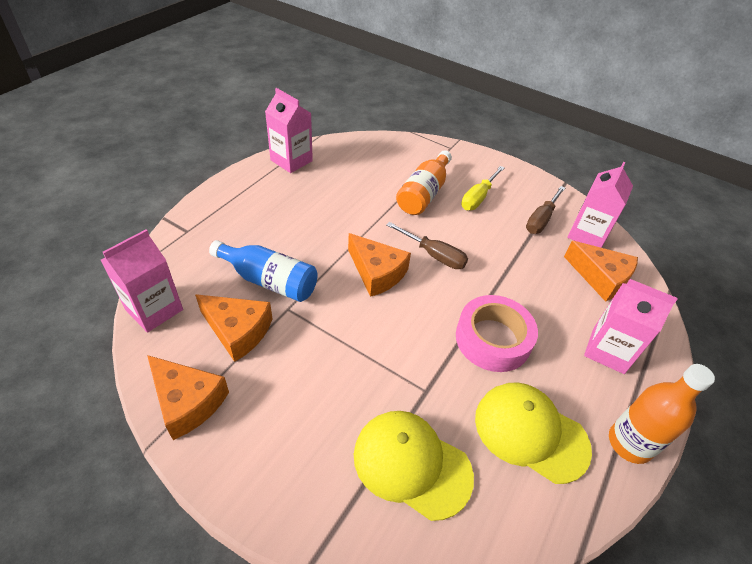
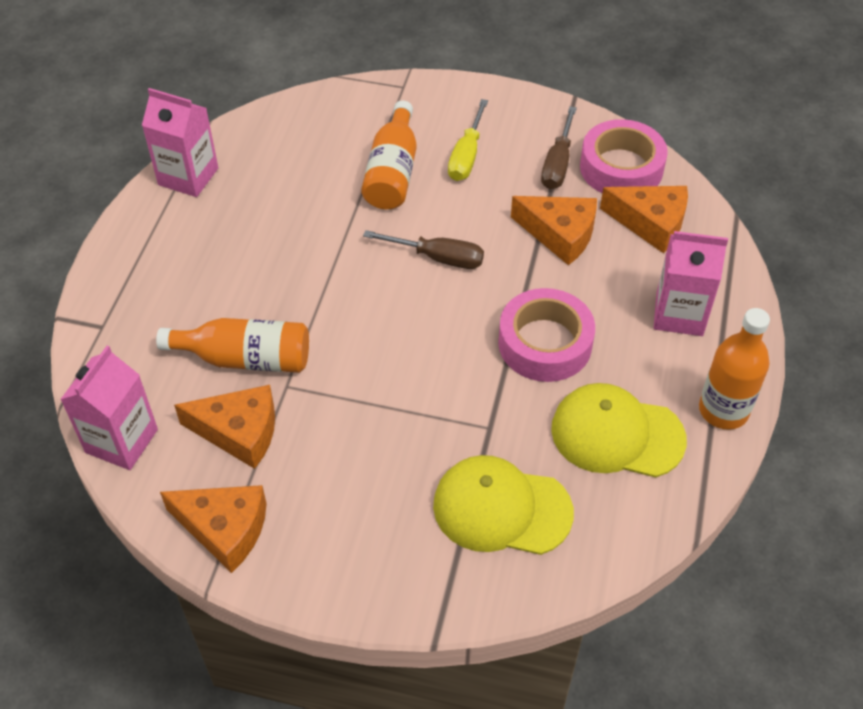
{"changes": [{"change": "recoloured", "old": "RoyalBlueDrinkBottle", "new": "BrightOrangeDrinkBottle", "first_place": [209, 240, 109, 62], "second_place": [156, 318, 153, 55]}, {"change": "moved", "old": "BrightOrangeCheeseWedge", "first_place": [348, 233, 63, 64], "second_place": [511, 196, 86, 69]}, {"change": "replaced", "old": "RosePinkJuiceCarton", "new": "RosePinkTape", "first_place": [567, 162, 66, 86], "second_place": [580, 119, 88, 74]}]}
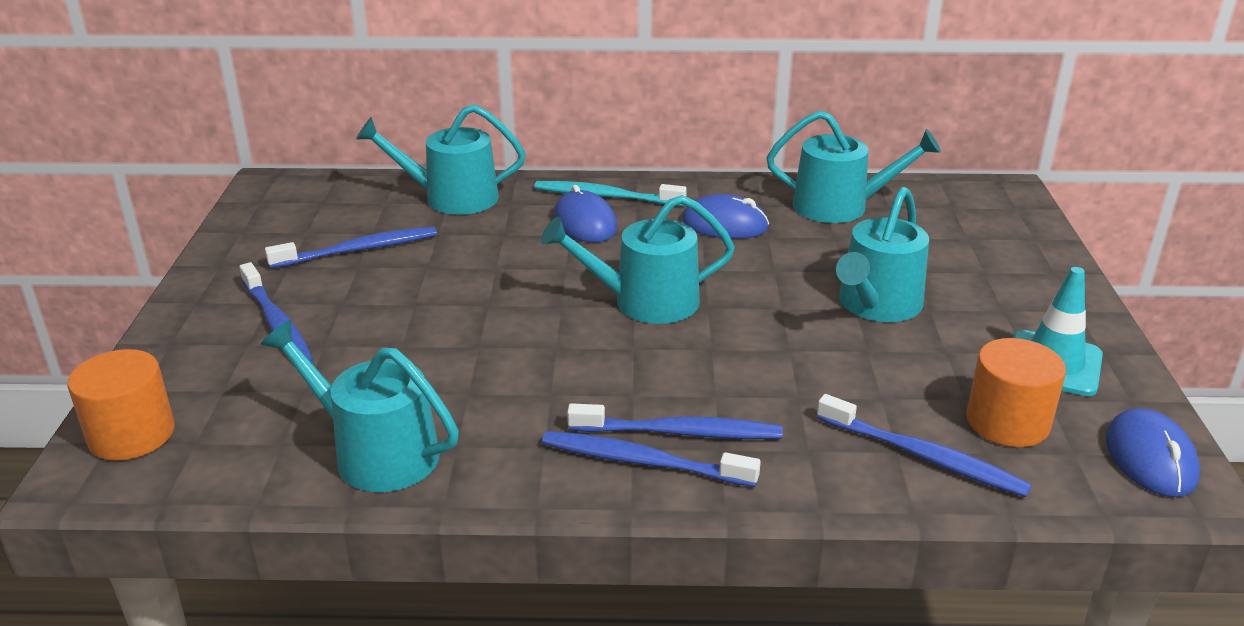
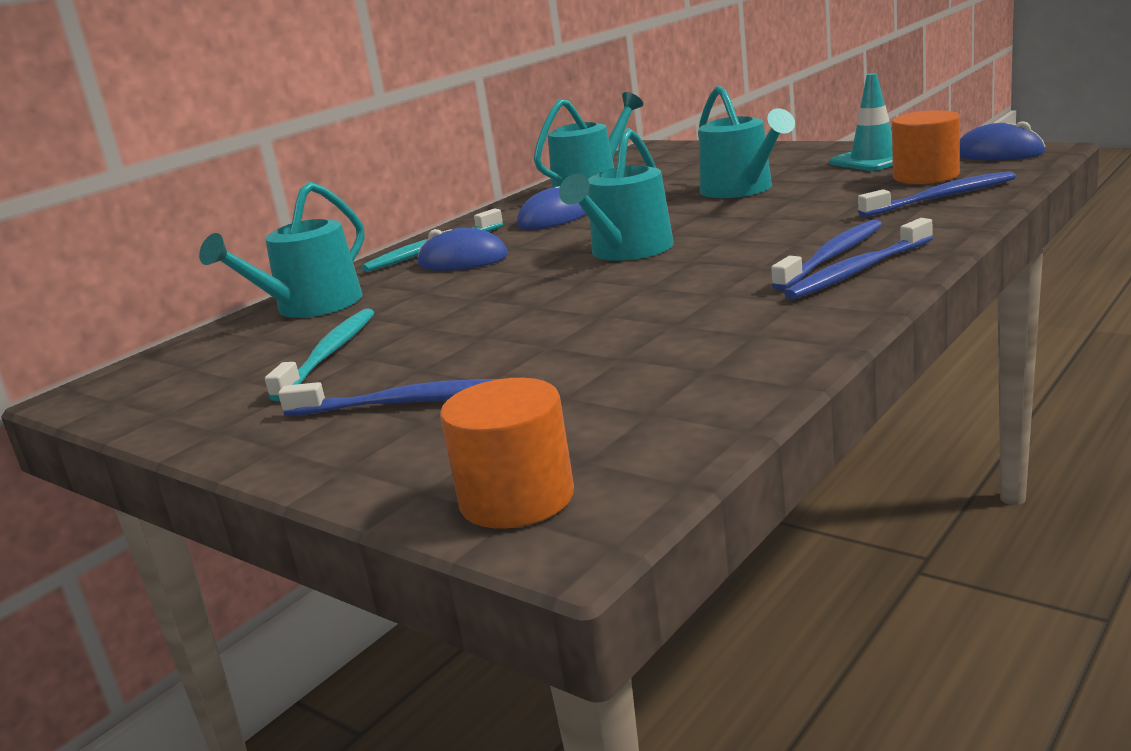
{"changes": [{"change": "recoloured", "old": "RoyalBlueToothBrush", "new": "AquaToothBrush", "first_place": [265, 226, 172, 43], "second_place": [265, 309, 109, 92]}, {"change": "removed", "old": "AquaWateringPot", "first_place": [261, 320, 198, 172]}]}
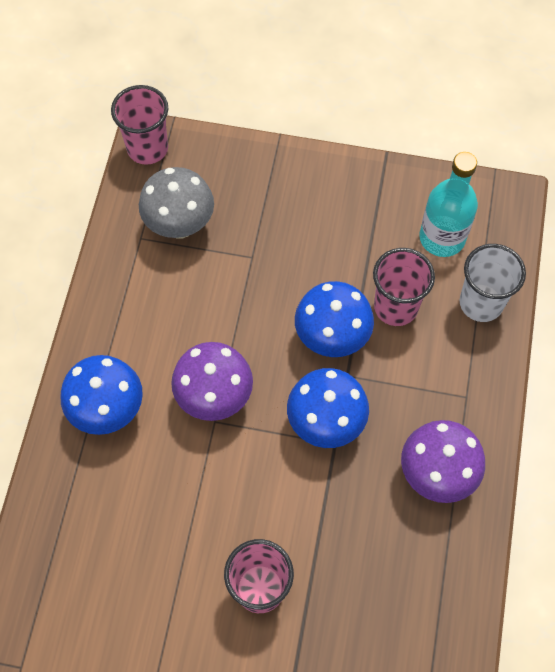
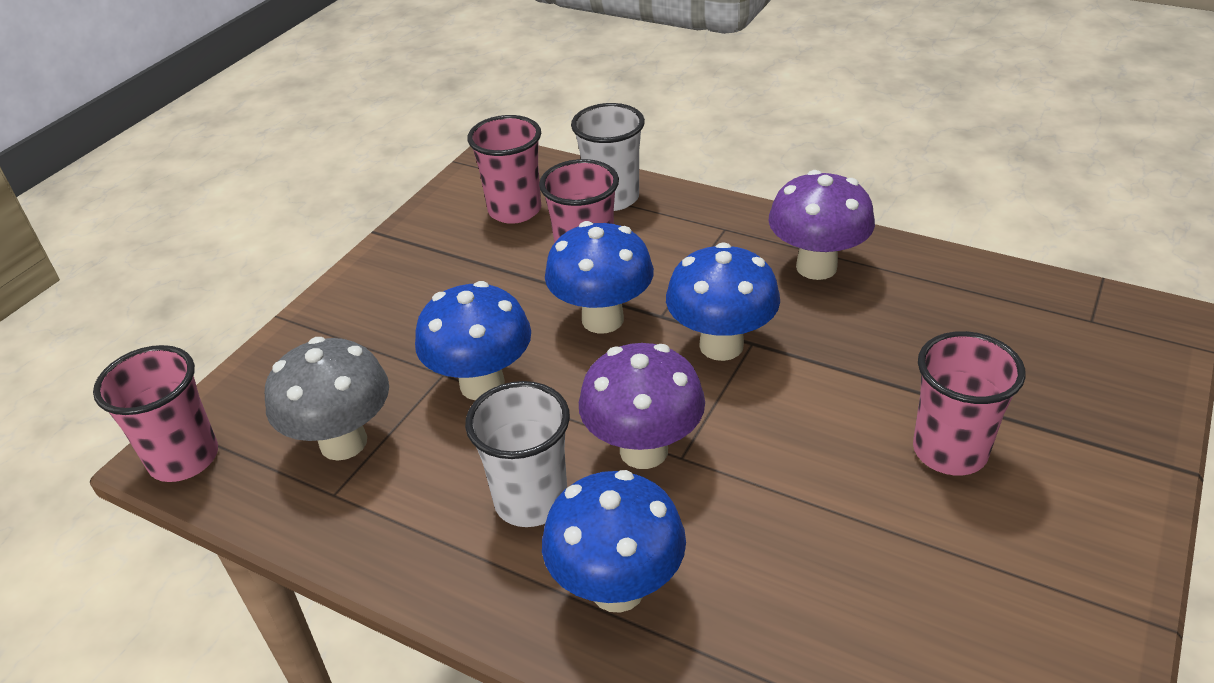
{"changes": [{"change": "added", "new": "RoyalBlueMushroom", "second_place": [415, 281, 116, 119]}, {"change": "added", "new": "SnowWhiteCup", "second_place": [465, 381, 105, 146]}, {"change": "replaced", "old": "AquaDrinkBottle", "new": "RosePinkCup", "first_place": [419, 152, 59, 105], "second_place": [467, 115, 74, 109]}]}
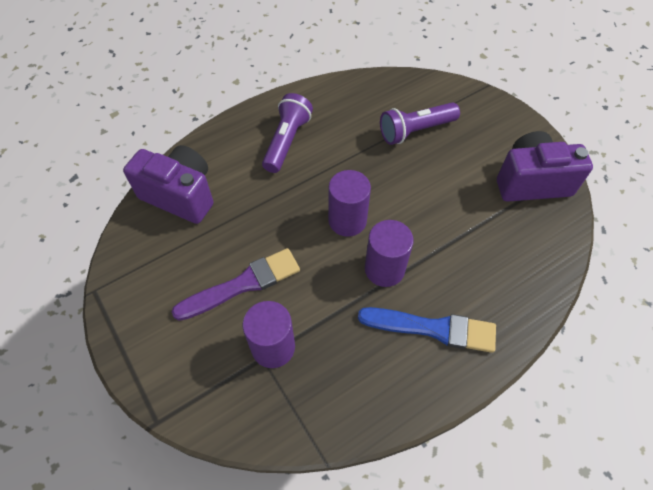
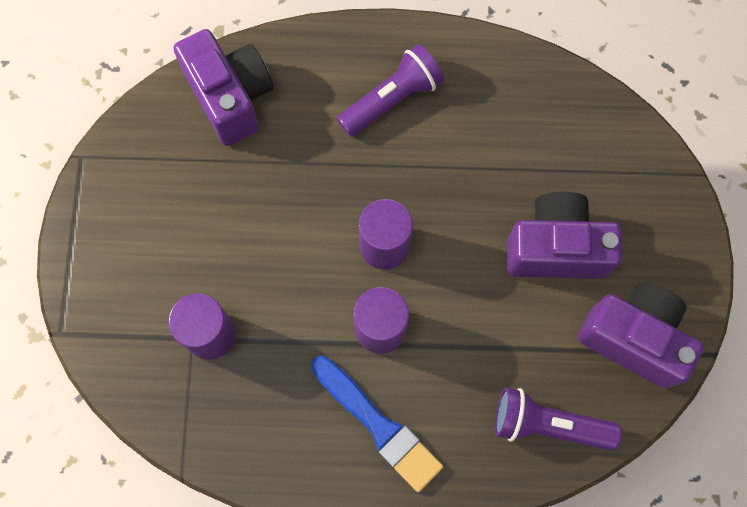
{"changes": [{"change": "moved", "old": "PurpleFlashlight", "first_place": [380, 102, 80, 43], "second_place": [494, 387, 128, 64]}, {"change": "added", "new": "PurpleCamera", "second_place": [507, 192, 116, 87]}, {"change": "removed", "old": "PurpleBrush", "first_place": [172, 248, 128, 73]}]}
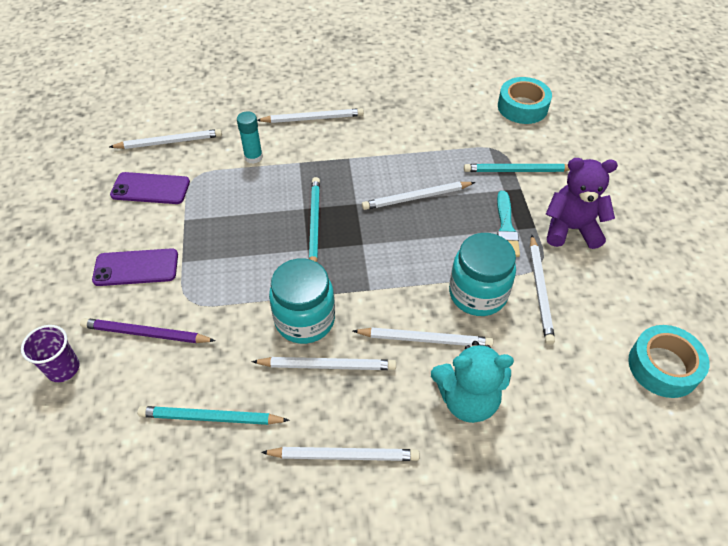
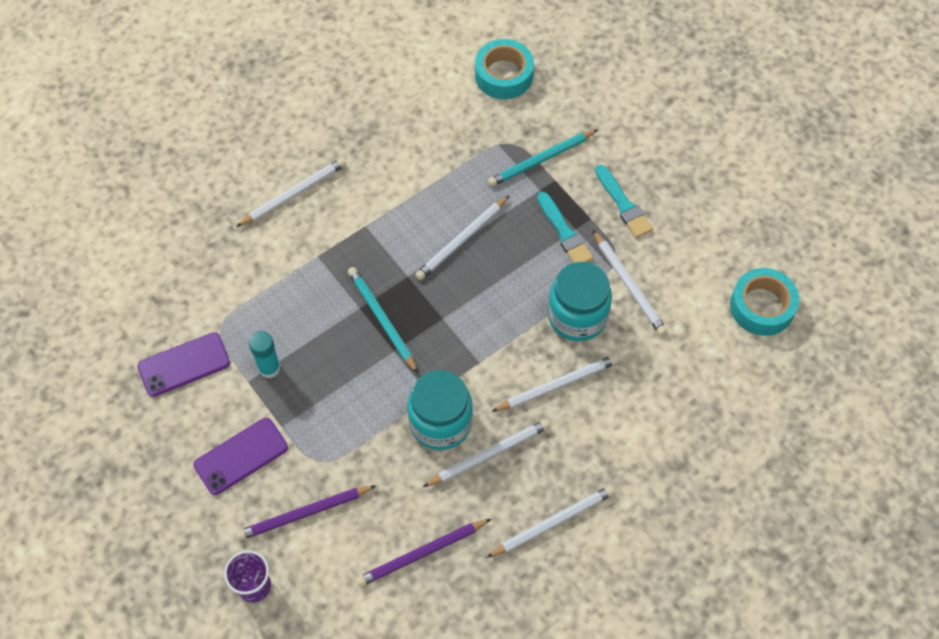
{"changes": [{"change": "moved", "old": "AquaStickOfGlue", "first_place": [237, 111, 26, 53], "second_place": [249, 331, 32, 47]}, {"change": "recoloured", "old": "AquaWoodenPencil", "new": "PurpleWoodenPencil", "first_place": [138, 406, 152, 19], "second_place": [356, 519, 135, 68]}, {"change": "replaced", "old": "PurpleStuffedBear", "new": "AquaBrush", "first_place": [546, 158, 72, 91], "second_place": [595, 165, 58, 73]}, {"change": "removed", "old": "SnowWhiteWoodenPencil", "first_place": [110, 129, 112, 20]}, {"change": "removed", "old": "AquaStuffedBear", "first_place": [431, 341, 83, 82]}]}
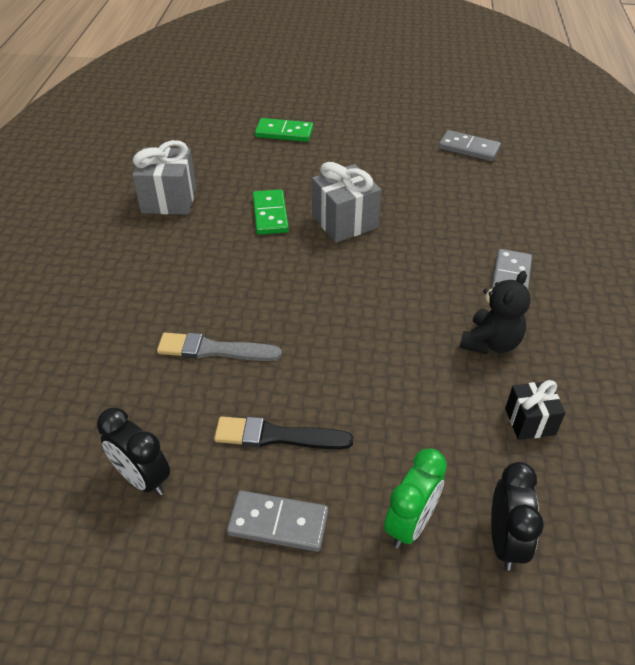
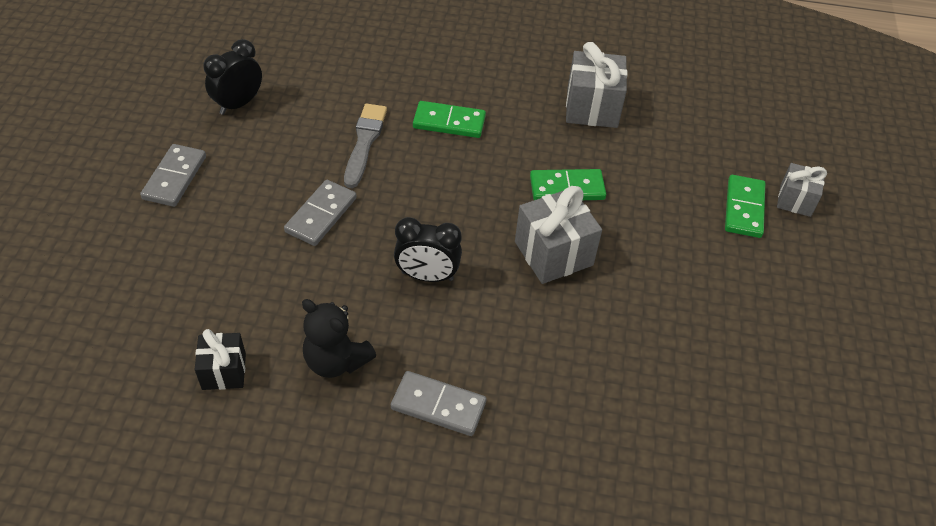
{"changes": [{"change": "moved", "old": "GrayDomino", "first_place": [439, 130, 62, 31], "second_place": [284, 180, 73, 66]}, {"change": "moved", "old": "BlackClock", "first_place": [491, 462, 53, 109], "second_place": [394, 217, 68, 65]}, {"change": "added", "new": "LeafGreenDomino", "second_place": [413, 101, 73, 37]}, {"change": "added", "new": "GrayGift", "second_place": [777, 163, 50, 54]}, {"change": "removed", "old": "BlackBrush", "first_place": [214, 416, 139, 33]}, {"change": "removed", "old": "LeafGreenClock", "first_place": [384, 449, 63, 99]}]}
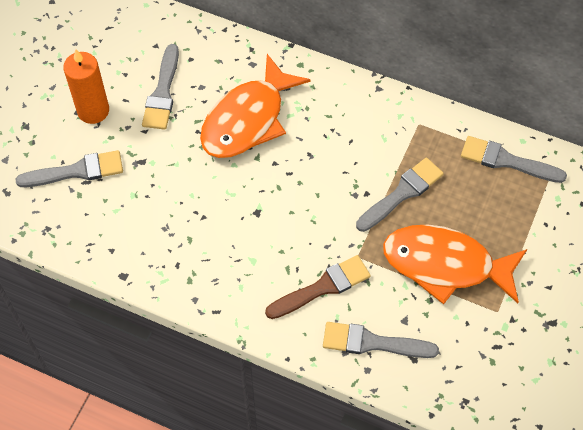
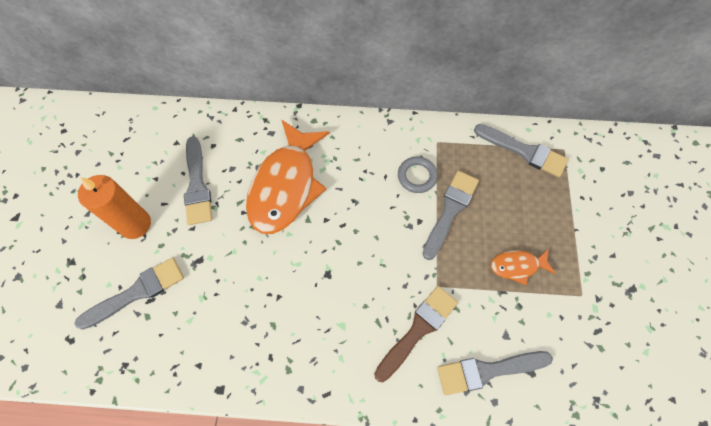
{"changes": [{"change": "added", "new": "GrayTorus", "second_place": [398, 157, 40, 36]}, {"change": "turned", "old": "GrayBrush", "first_place": [461, 136, 106, 47], "second_place": [474, 124, 94, 53], "degrees": -150}, {"change": "resized", "old": "BrightOrangeFish", "first_place": [383, 225, 144, 79], "second_place": [491, 249, 65, 36], "factor": 0.46}]}
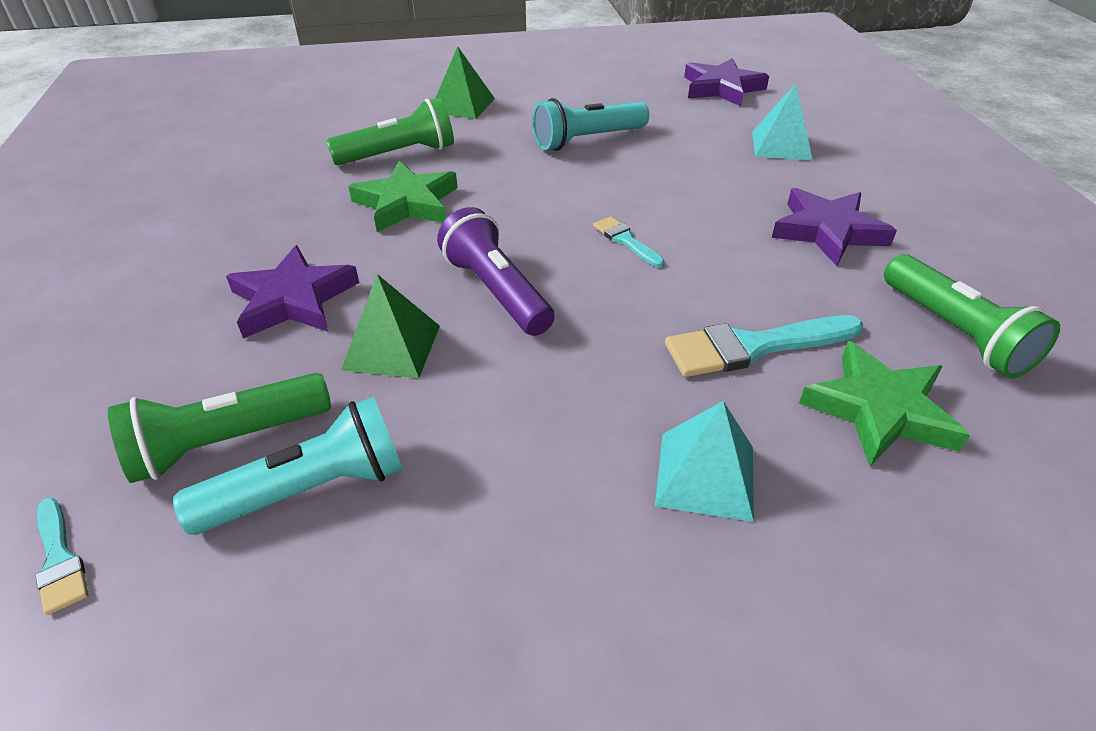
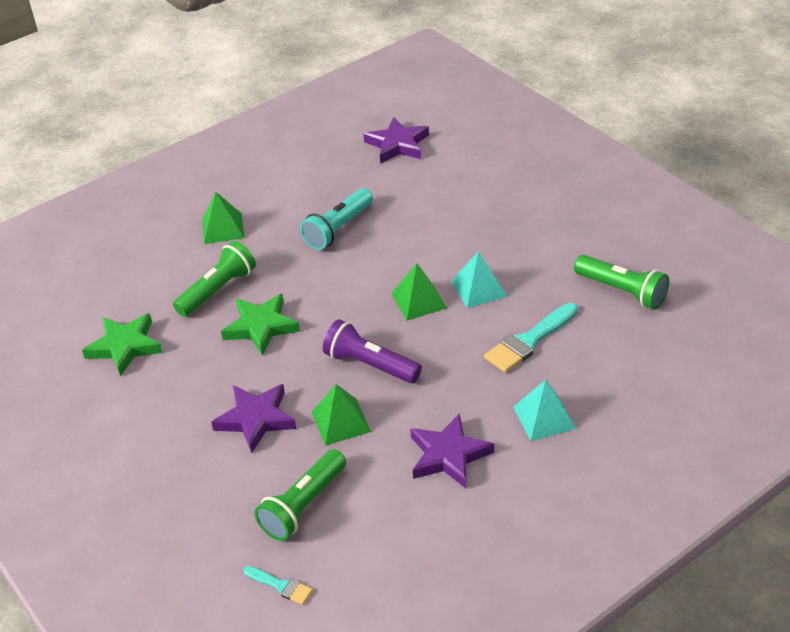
{"changes": [{"change": "moved", "old": "LeafGreenStar", "first_place": [799, 341, 171, 125], "second_place": [82, 313, 81, 63]}, {"change": "replaced", "old": "AquaBrush", "new": "LeafGreenPyramid", "first_place": [593, 216, 72, 51], "second_place": [391, 263, 56, 58]}, {"change": "moved", "old": "PurpleStar", "first_place": [772, 188, 125, 78], "second_place": [410, 413, 84, 75]}, {"change": "moved", "old": "AquaPyramid", "first_place": [752, 83, 61, 77], "second_place": [451, 251, 56, 57]}, {"change": "removed", "old": "AquaFlashlight", "first_place": [173, 396, 230, 139]}]}
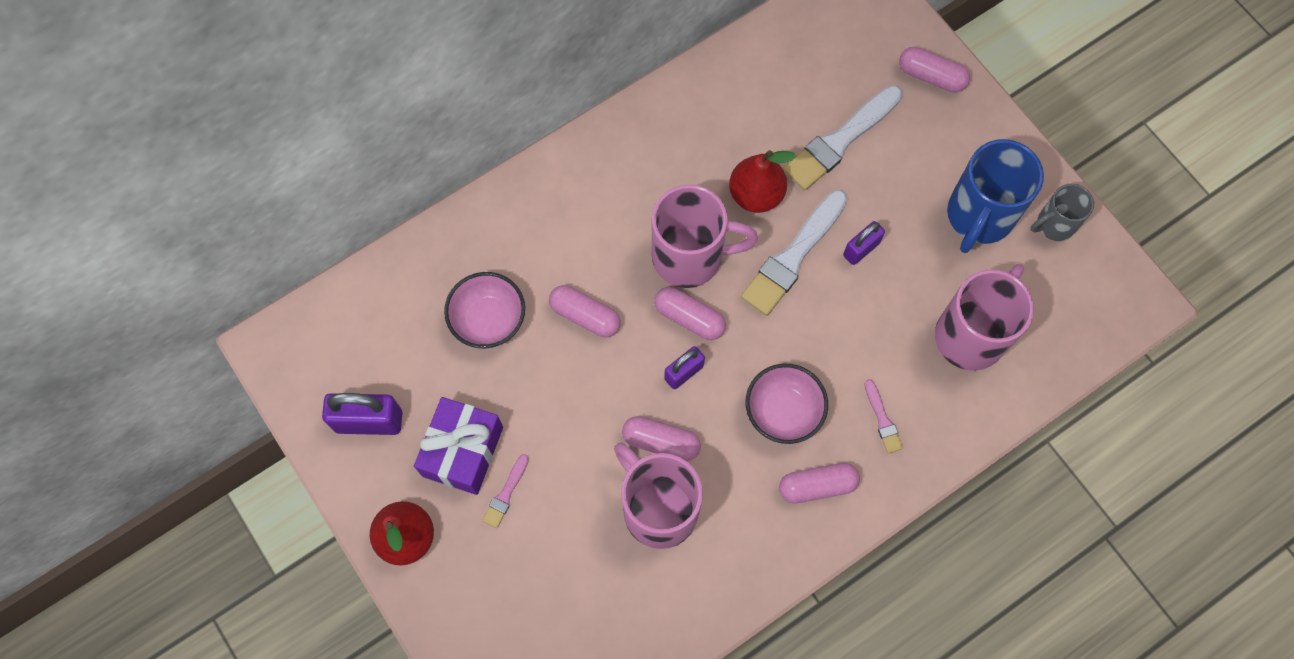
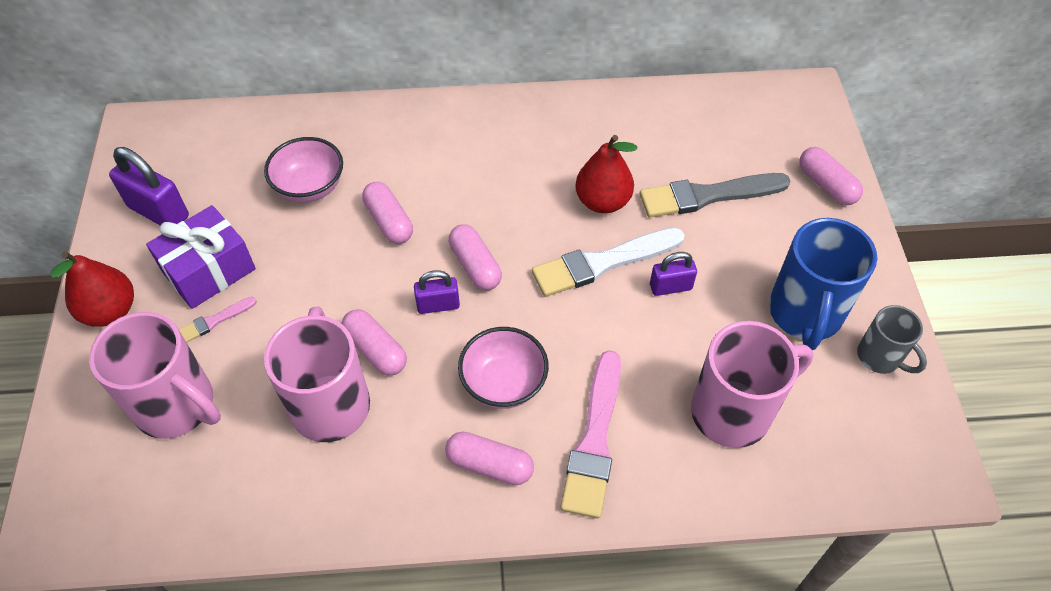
{"changes": [{"change": "moved", "old": "RosePinkCoffeeMug", "first_place": [652, 184, 106, 104], "second_place": [89, 312, 132, 127]}, {"change": "resized", "old": "RosePinkBrush", "first_place": [864, 379, 39, 74], "second_place": [560, 350, 61, 168], "factor": 2.1}, {"change": "recoloured", "old": "SnowWhiteBrush", "new": "GrayBrush", "first_place": [783, 85, 120, 106], "second_place": [640, 173, 150, 45]}, {"change": "turned", "old": "RoyalBlueCoffeeMug", "first_place": [947, 139, 97, 114], "second_place": [769, 218, 108, 132], "degrees": -45}, {"change": "turned", "old": "GrayCoffeeMug", "first_place": [1030, 184, 64, 57], "second_place": [857, 305, 70, 69], "degrees": -135}]}
